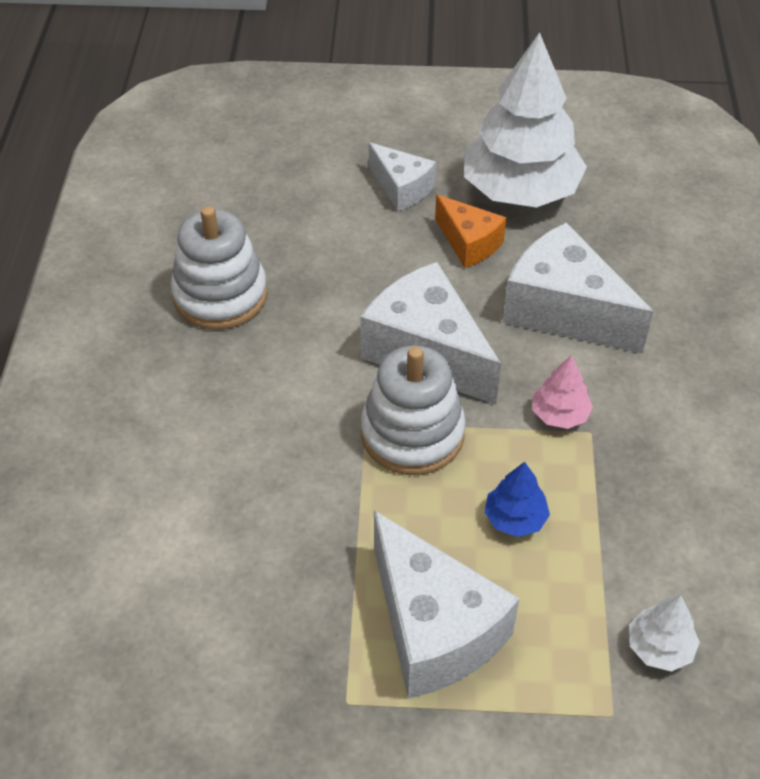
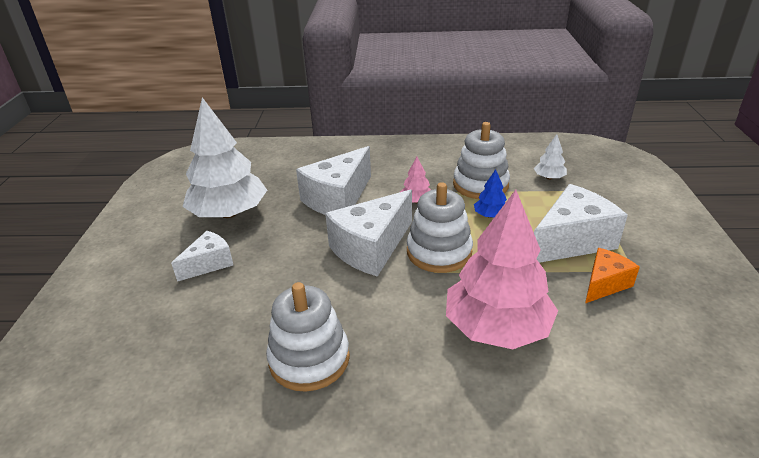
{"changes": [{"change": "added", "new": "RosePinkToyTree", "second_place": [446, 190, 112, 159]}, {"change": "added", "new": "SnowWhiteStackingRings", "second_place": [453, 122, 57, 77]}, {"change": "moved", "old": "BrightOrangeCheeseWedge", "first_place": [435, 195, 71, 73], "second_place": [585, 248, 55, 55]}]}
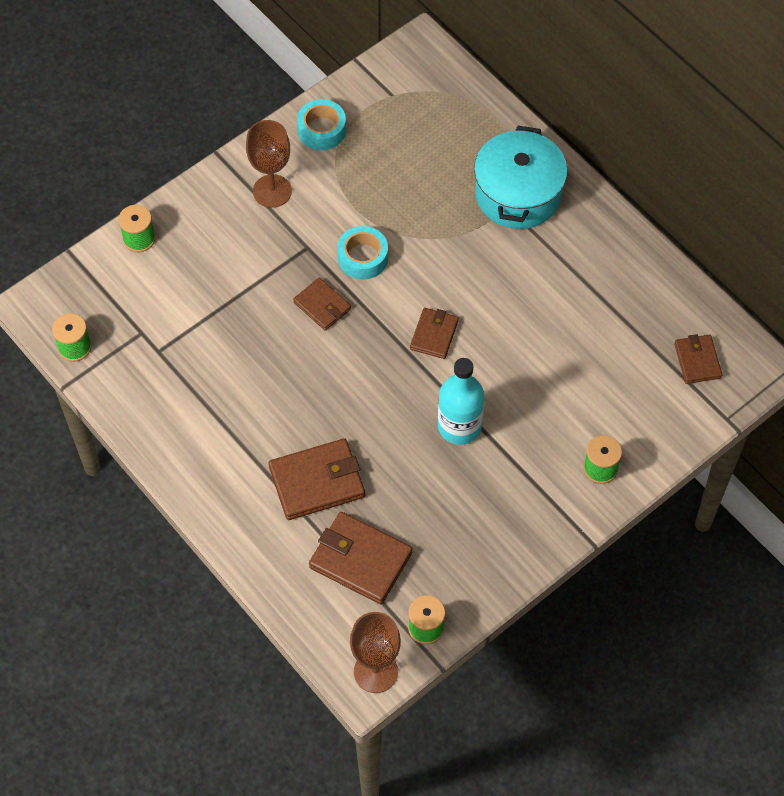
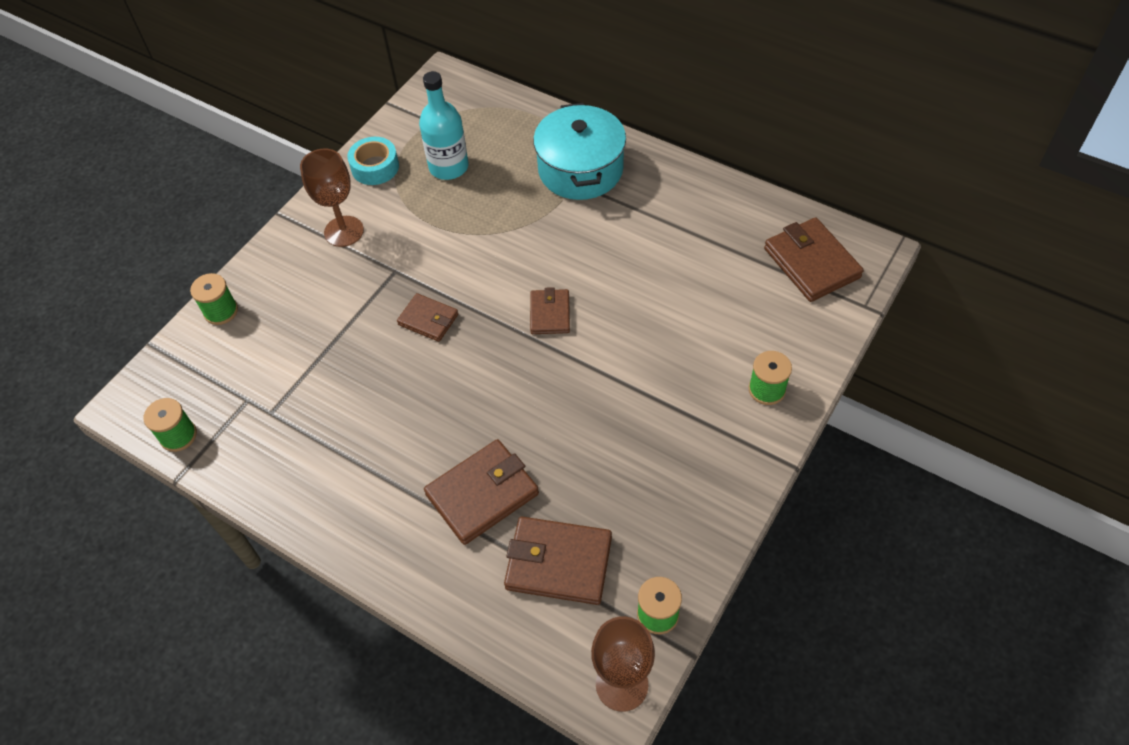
{"changes": [{"change": "moved", "old": "AquaDrinkBottle", "first_place": [438, 358, 47, 87], "second_place": [419, 71, 49, 109]}, {"change": "resized", "old": "RussetWallet", "first_place": [674, 334, 48, 50], "second_place": [764, 217, 100, 85], "factor": 1.66}, {"change": "removed", "old": "AquaTape", "first_place": [337, 226, 51, 54]}]}
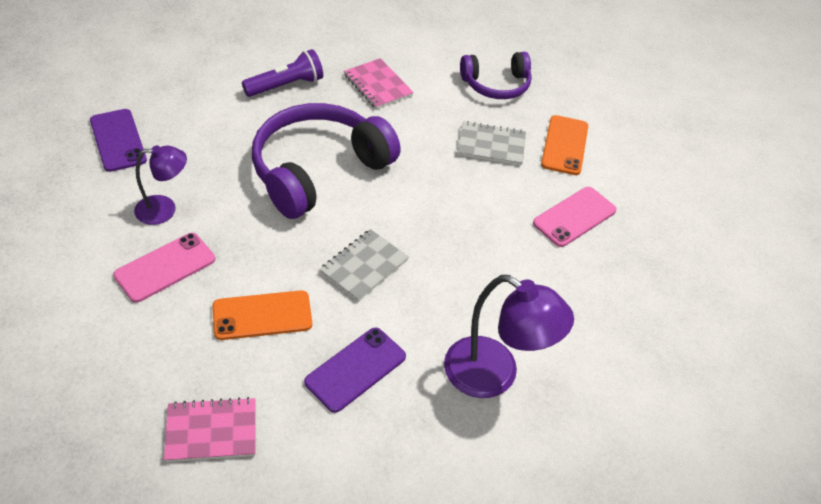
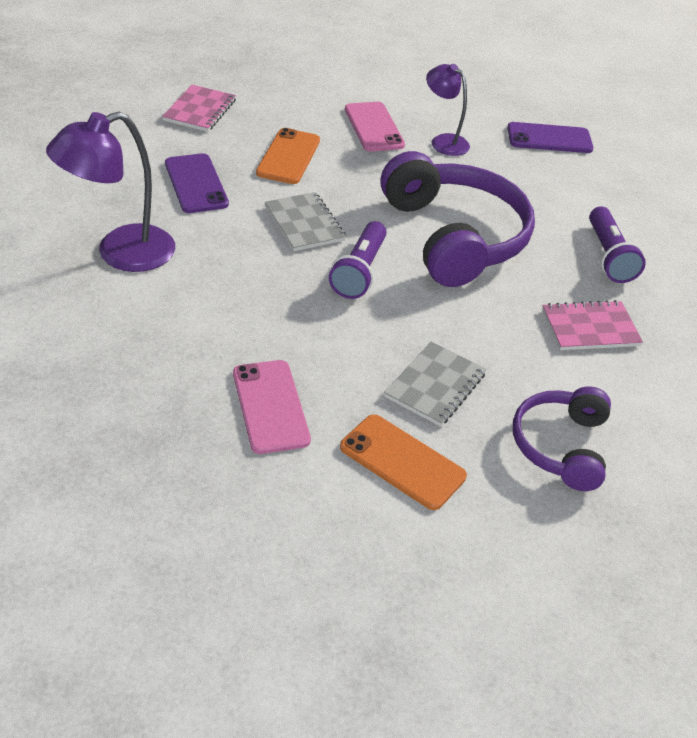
{"changes": [{"change": "added", "new": "PurpleFlashlight", "second_place": [329, 221, 57, 78]}, {"change": "turned", "old": "PurpleReadingLamp", "first_place": [134, 145, 53, 80], "second_place": [426, 64, 44, 92], "degrees": 120}]}
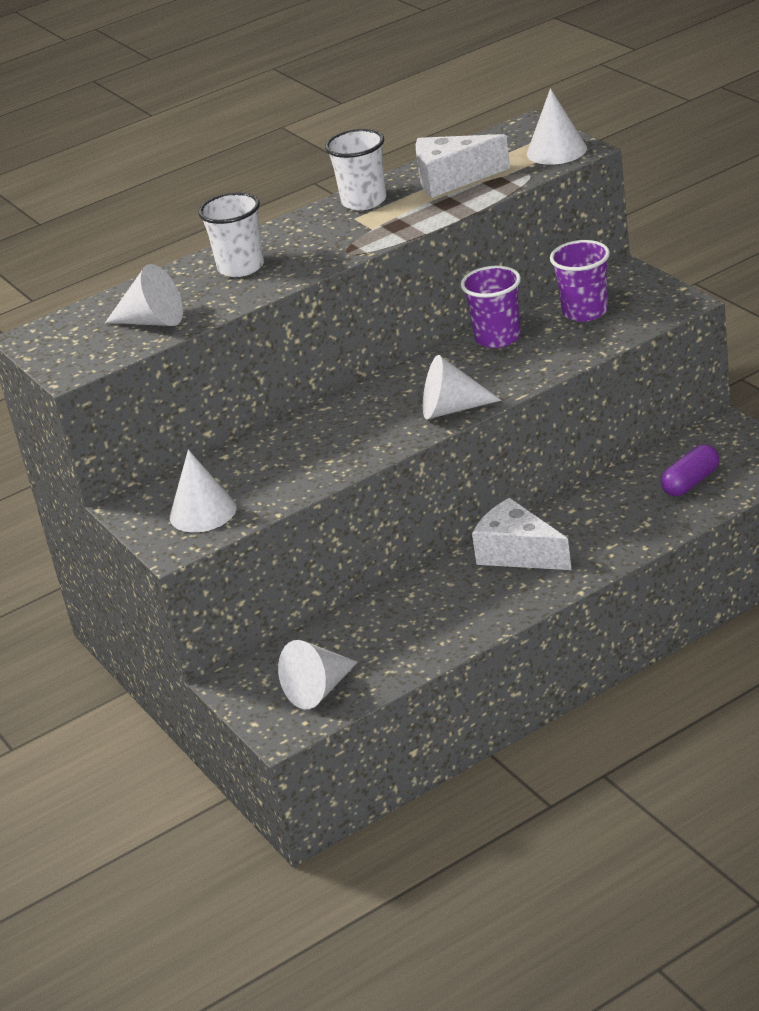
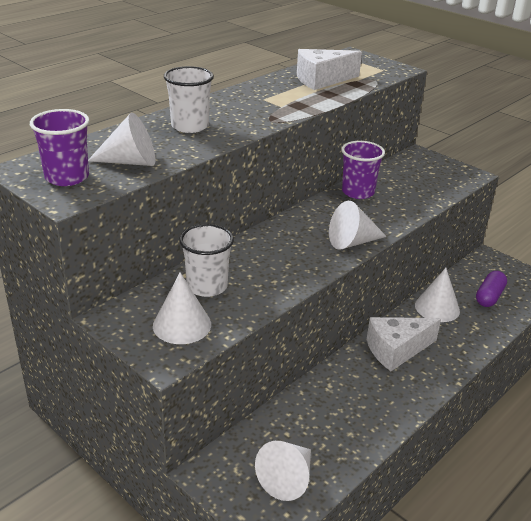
{"changes": [{"change": "moved", "old": "PurpleCup", "first_place": [550, 240, 60, 82], "second_place": [30, 109, 59, 77]}, {"change": "moved", "old": "SnowWhiteCup", "first_place": [325, 129, 61, 81], "second_place": [179, 224, 55, 73]}, {"change": "turned", "old": "SnowWhiteCheeseWedge", "first_place": [472, 498, 100, 72], "second_place": [367, 317, 74, 54], "degrees": -45}, {"change": "moved", "old": "SnowWhiteConeShape", "first_place": [527, 88, 60, 77], "second_place": [415, 268, 45, 54]}]}
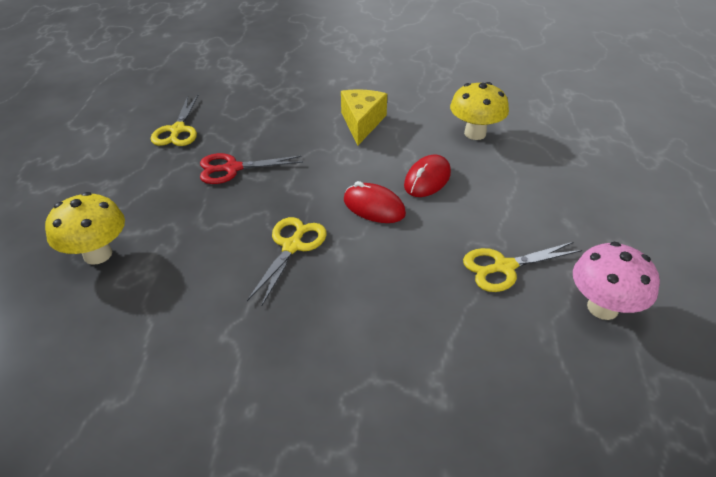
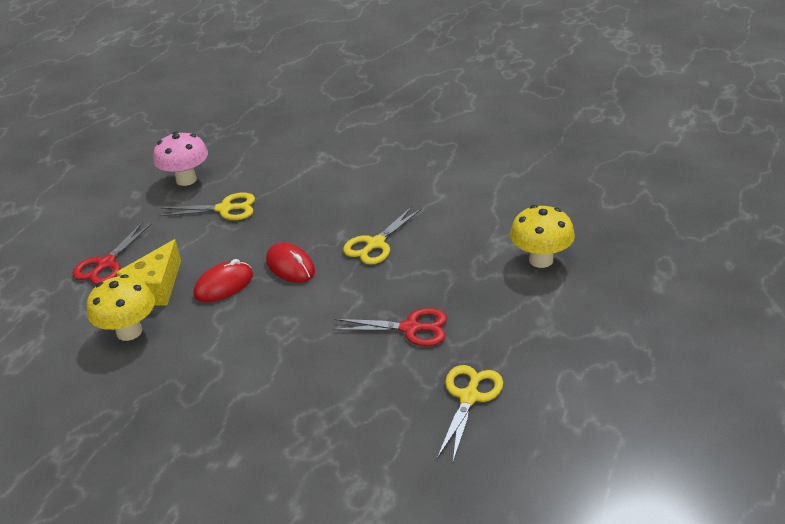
{"changes": [{"change": "added", "new": "ScarletPairOfScissors", "second_place": [73, 223, 79, 61]}, {"change": "moved", "old": "YellowCheeseWedge", "first_place": [341, 89, 46, 56], "second_place": [116, 239, 65, 67]}]}
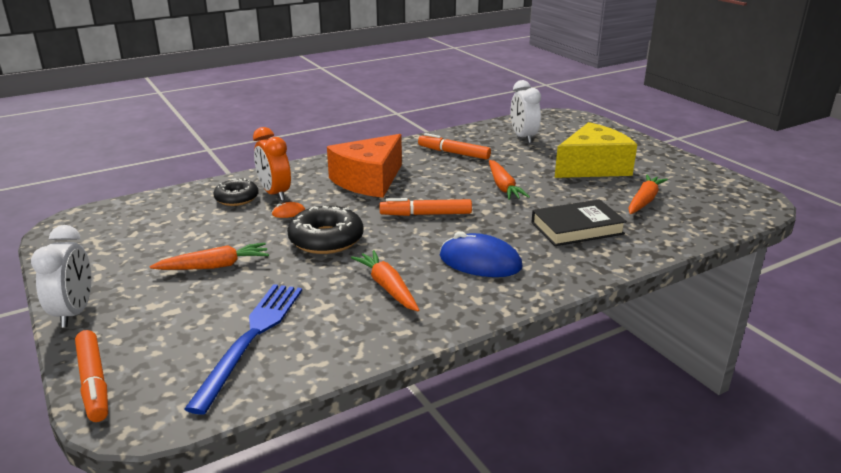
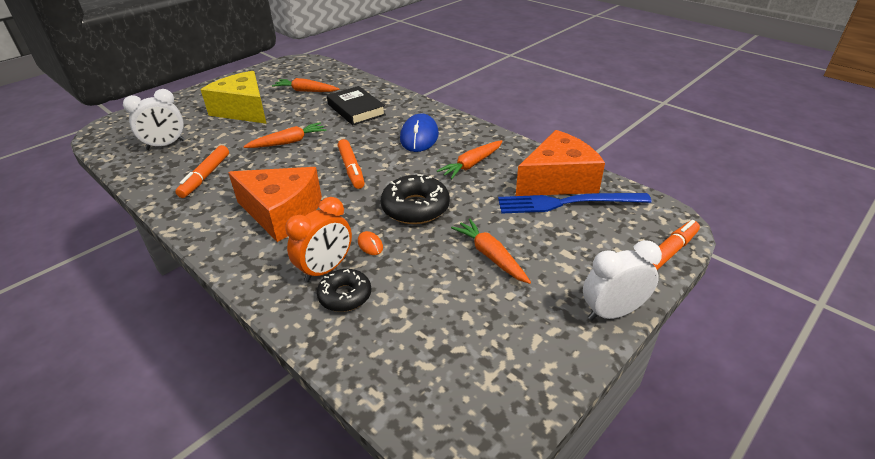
{"changes": [{"change": "added", "new": "BrightOrangeCheeseWedge", "second_place": [516, 130, 89, 66]}]}
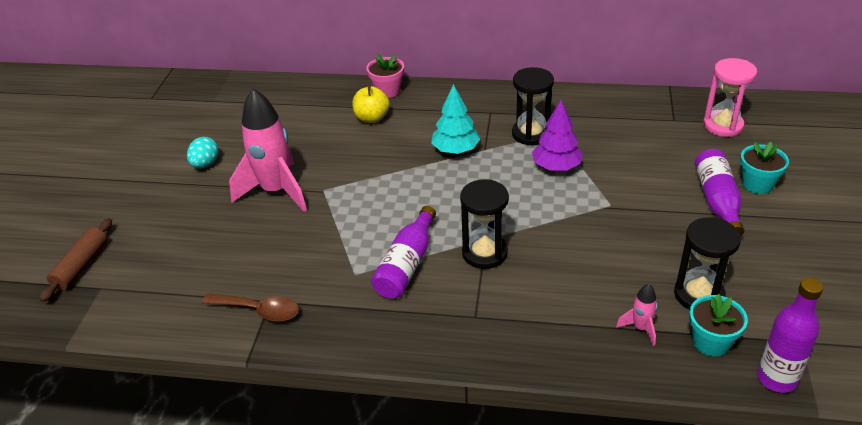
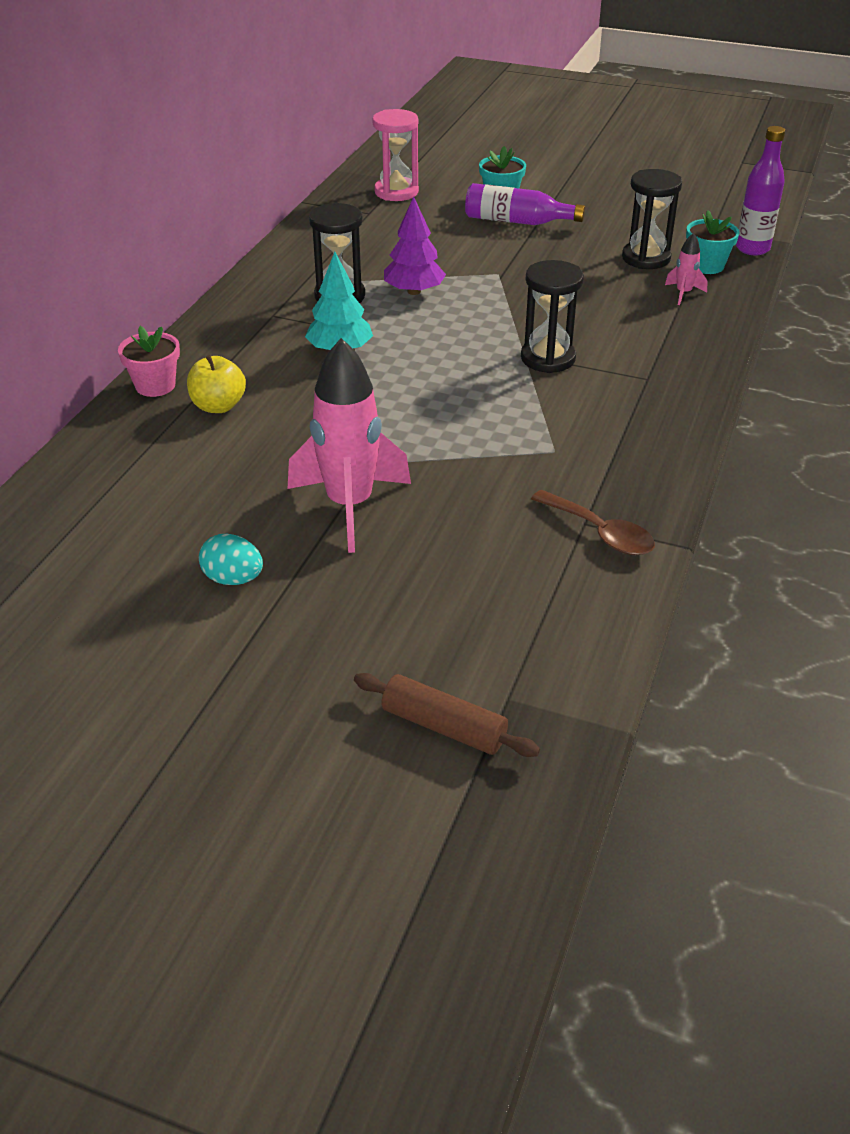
{"changes": [{"change": "turned", "old": "RussetSpoon", "first_place": [202, 293, 97, 29], "second_place": [531, 490, 124, 65], "degrees": 105}, {"change": "removed", "old": "PurpleDrinkBottle", "first_place": [371, 206, 65, 92]}]}
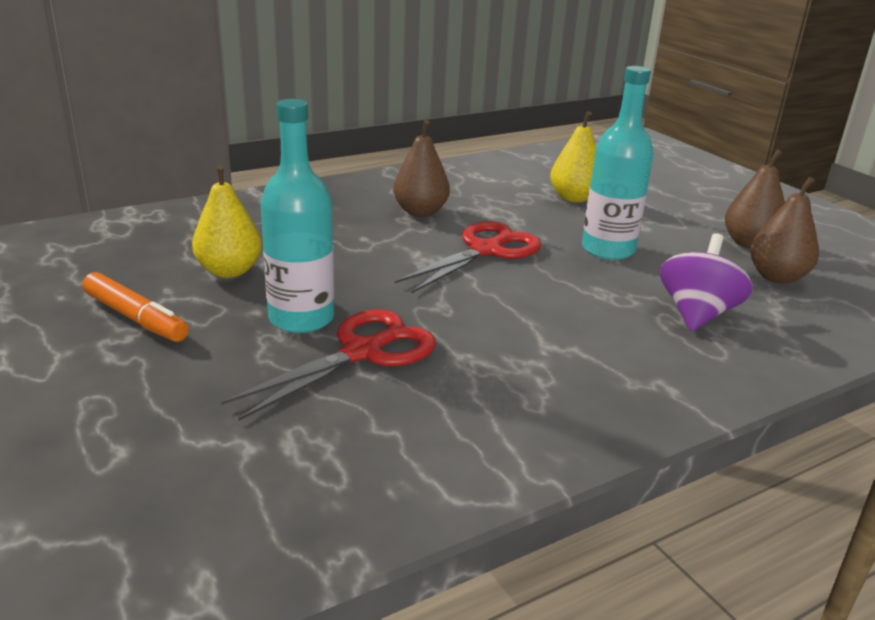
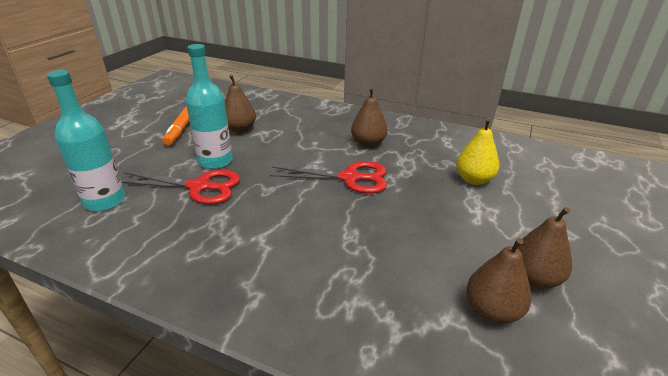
{"changes": [{"change": "moved", "old": "AquaDrinkBottle", "first_place": [582, 66, 72, 194], "second_place": [47, 70, 78, 141]}, {"change": "recoloured", "old": "YellowToyPear", "new": "RussetToyPear", "first_place": [192, 165, 70, 113], "second_place": [225, 75, 31, 58]}, {"change": "removed", "old": "PurpleSpinningTop", "first_place": [660, 233, 93, 98]}]}
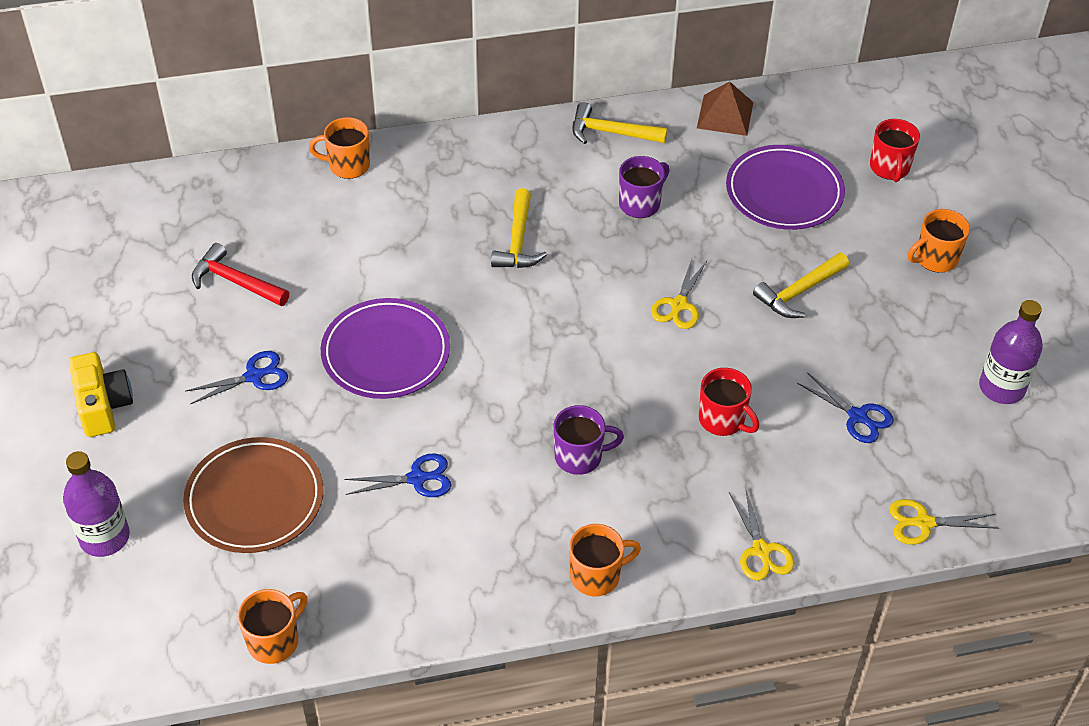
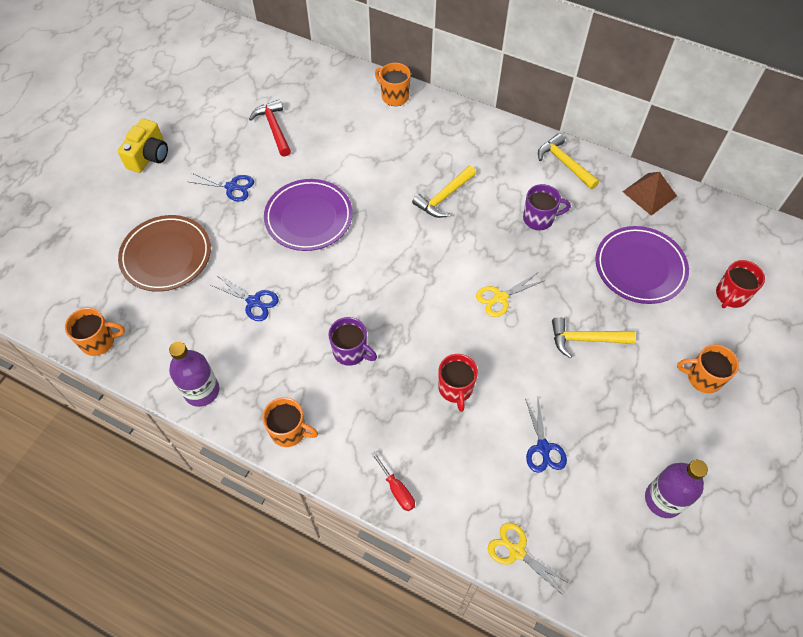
{"changes": [{"change": "moved", "old": "PurpleDrinkBottle", "first_place": [63, 451, 67, 106], "second_place": [169, 341, 50, 66]}, {"change": "replaced", "old": "YellowPairOfScissors", "new": "ScarletFlatScrewdriver", "first_place": [729, 490, 65, 91], "second_place": [371, 451, 44, 60]}]}
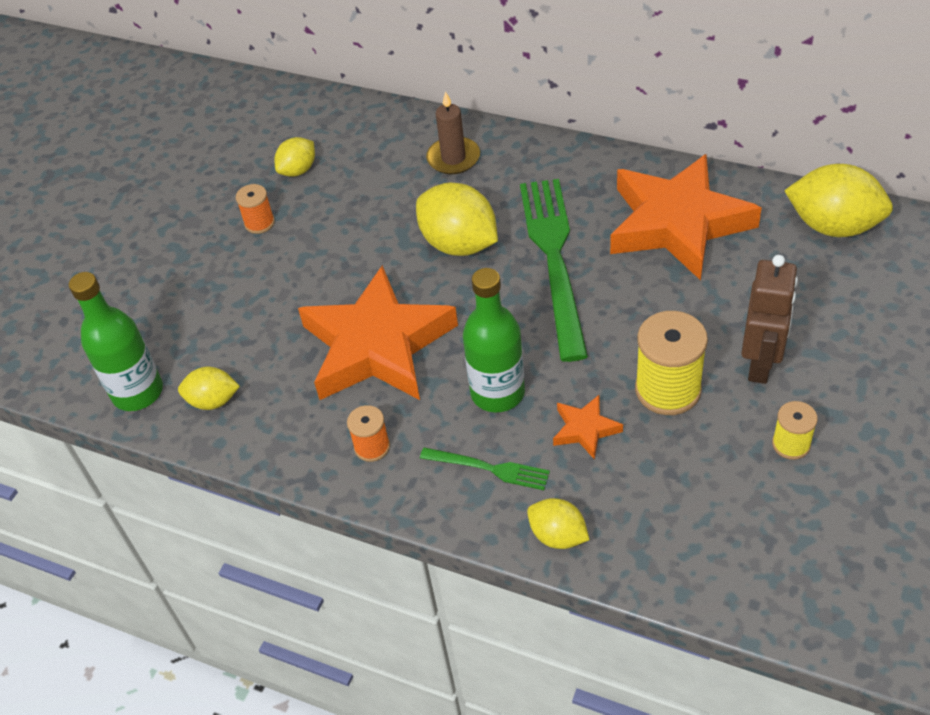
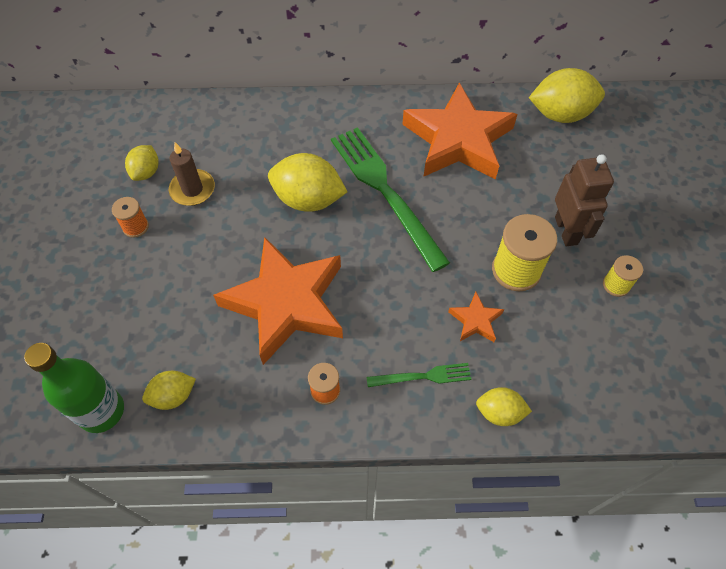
{"changes": [{"change": "moved", "old": "RussetWaxCandle", "first_place": [426, 91, 54, 83], "second_place": [169, 142, 46, 64]}, {"change": "removed", "old": "LeafGreenDrinkBottle", "first_place": [463, 268, 62, 144]}]}
